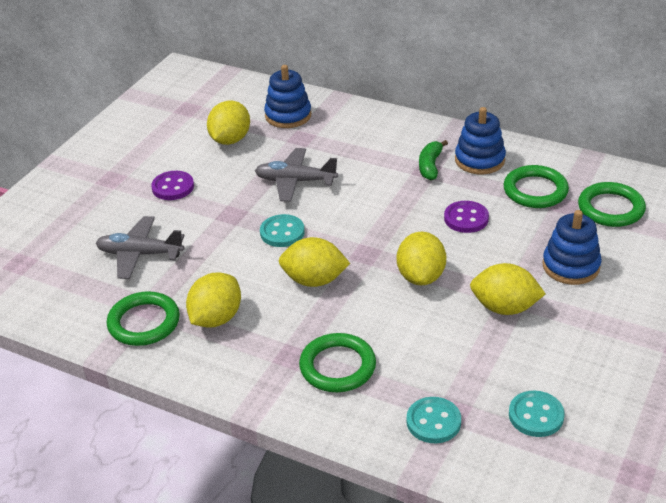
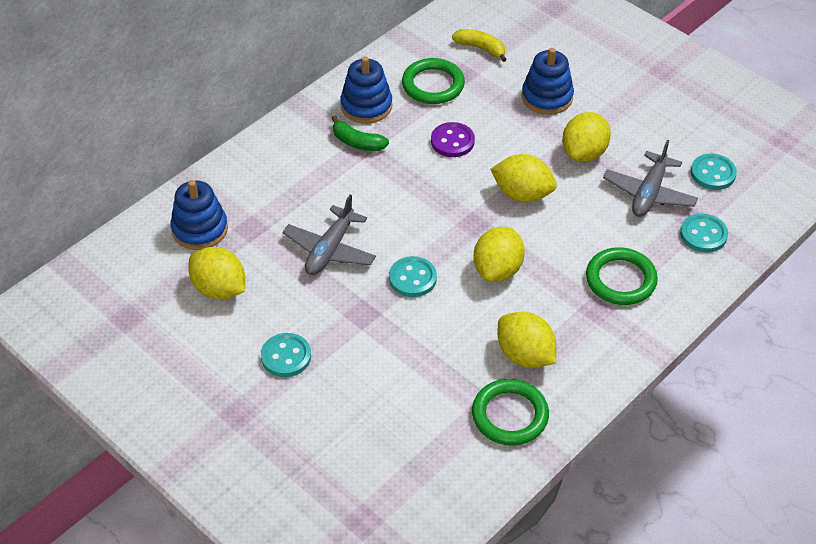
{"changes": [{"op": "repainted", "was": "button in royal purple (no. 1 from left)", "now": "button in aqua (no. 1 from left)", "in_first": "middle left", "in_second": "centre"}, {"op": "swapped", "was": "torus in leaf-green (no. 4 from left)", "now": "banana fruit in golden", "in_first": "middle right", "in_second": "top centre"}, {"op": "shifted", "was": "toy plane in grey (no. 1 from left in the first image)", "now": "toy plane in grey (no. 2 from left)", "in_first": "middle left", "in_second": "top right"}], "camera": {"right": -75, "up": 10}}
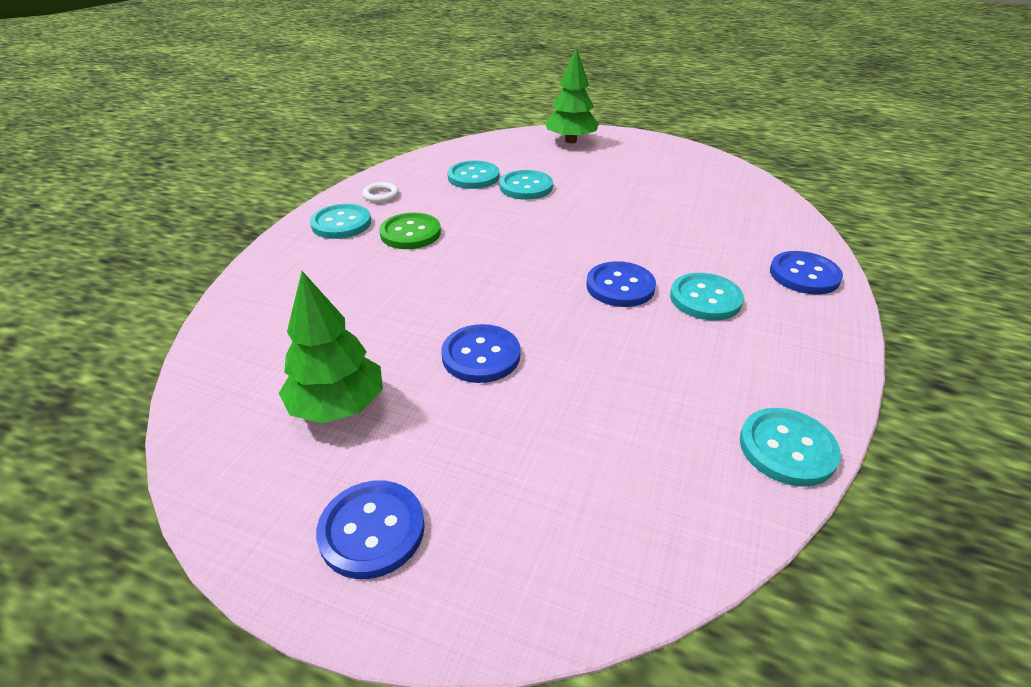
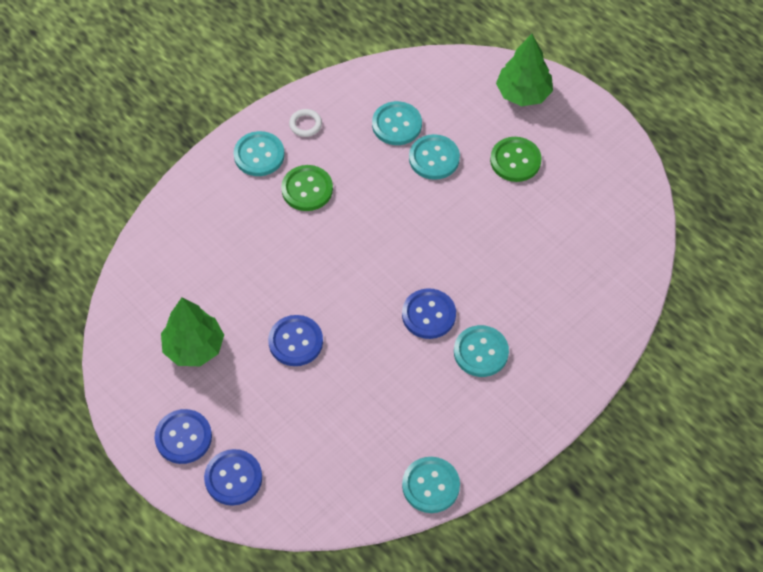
{"changes": [{"op": "shifted", "was": "button in cobalt (no. 4 from left in the first image)", "now": "button in cobalt (no. 2 from left)", "in_first": "middle right", "in_second": "bottom left"}, {"op": "new", "now": "button in leaf-green (no. 2 from left)", "in_second": "top right"}], "camera": {"right": 25, "up": 20}}
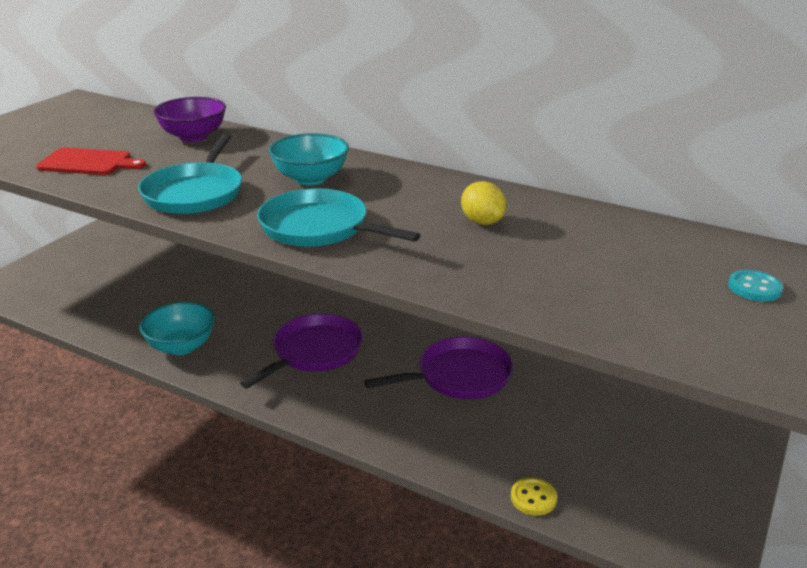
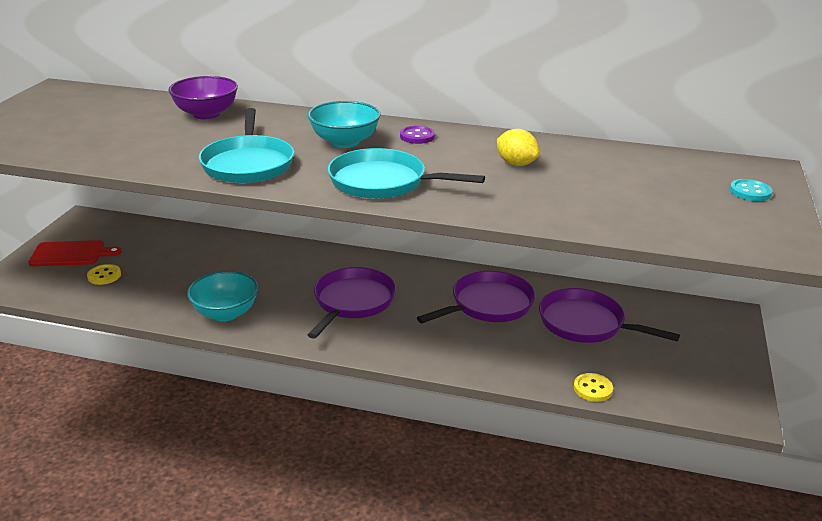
{"changes": [{"op": "shifted", "was": "chopping board in red", "in_first": "top left", "in_second": "middle left"}, {"op": "new", "now": "button in royal purple", "in_second": "top centre"}, {"op": "new", "now": "button in golden (no. 1 from left)", "in_second": "middle left"}, {"op": "new", "now": "skillet in royal purple (no. 3 from left)", "in_second": "middle right"}], "camera": {"right": -15, "up": 0}}
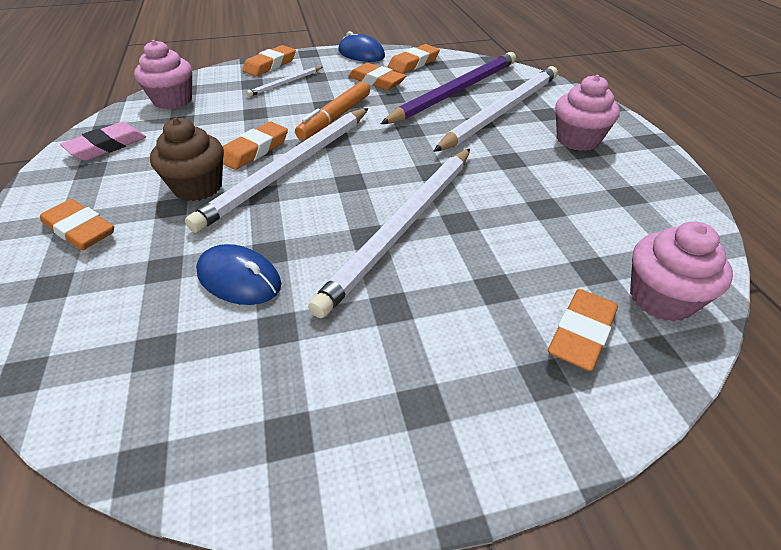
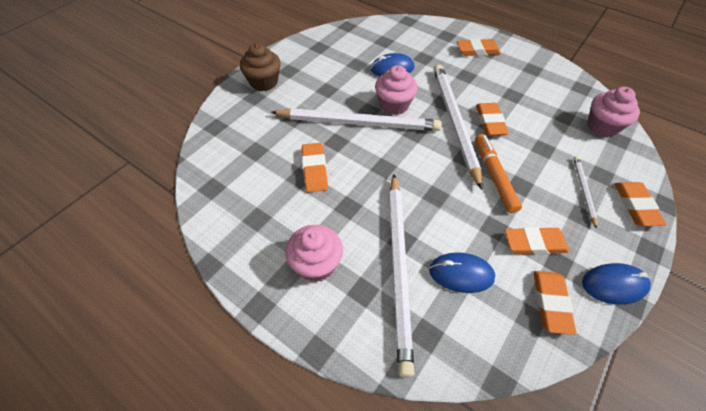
{"changes": [{"op": "swapped", "was": "wooden pencil in royal purple", "now": "computer mouse in cobalt (no. 2 from left)", "in_first": "top centre", "in_second": "centre"}, {"op": "shifted", "was": "cupcake in dark brown", "in_first": "top left", "in_second": "top centre"}, {"op": "gone", "was": "pencil eraser in rose-pink", "in_first": "top left"}, {"op": "rotated", "was": "wooden pencil in snow-white (no. 3 from left in the first image)", "in_first": "centre", "in_second": "top centre", "clockwise": 105}, {"op": "shifted", "was": "cupcake in rose-pink (no. 3 from left in the first image)", "now": "cupcake in rose-pink (no. 2 from left)", "in_first": "middle right", "in_second": "top centre"}, {"op": "shifted", "was": "pencil eraser in orange (no. 6 from left in the first image)", "now": "pencil eraser in orange (no. 1 from left)", "in_first": "middle right", "in_second": "centre"}], "camera": {"right": 140, "up": 10}}
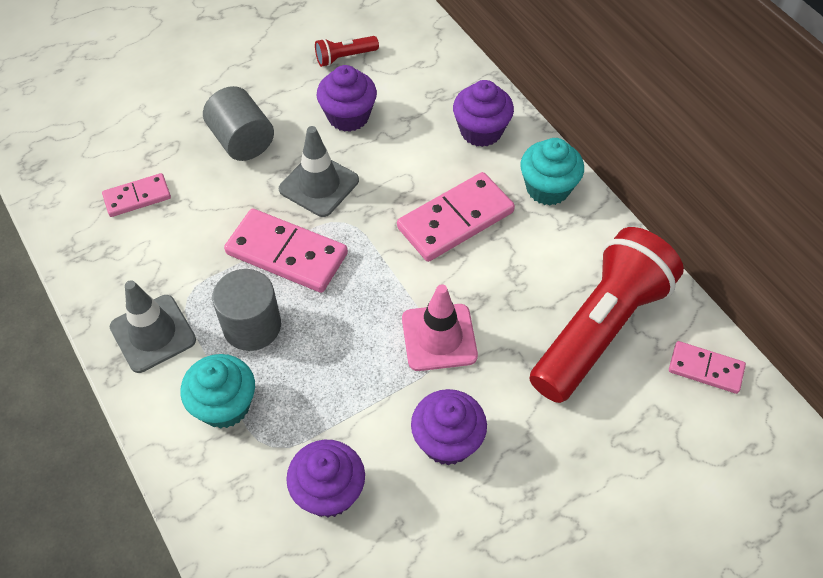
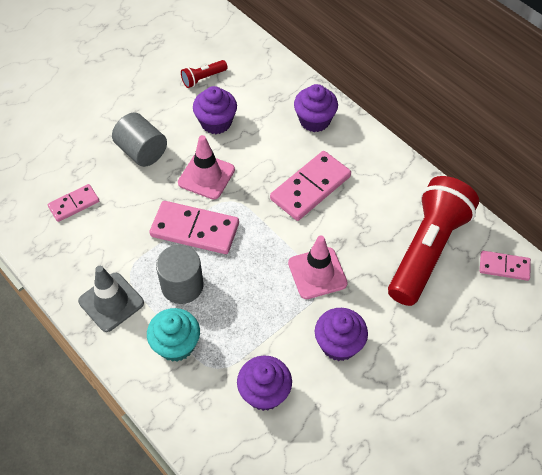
{"changes": [{"op": "repainted", "was": "road cone in grey (no. 2 from left)", "now": "road cone in rose-pink (no. 1 from left)", "in_first": "top centre", "in_second": "centre"}, {"op": "gone", "was": "cupcake in aqua (no. 2 from left)", "in_first": "top right"}], "camera": {"right": -10, "up": 0}}
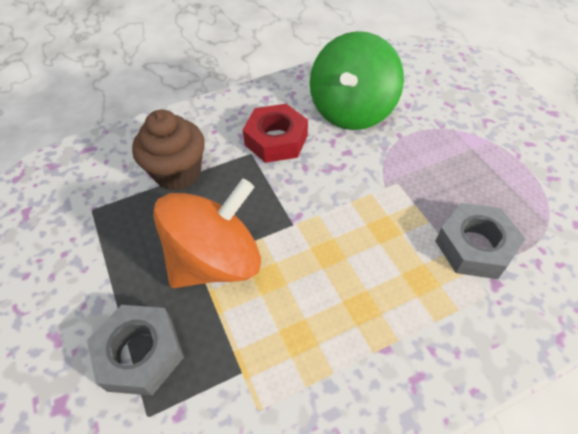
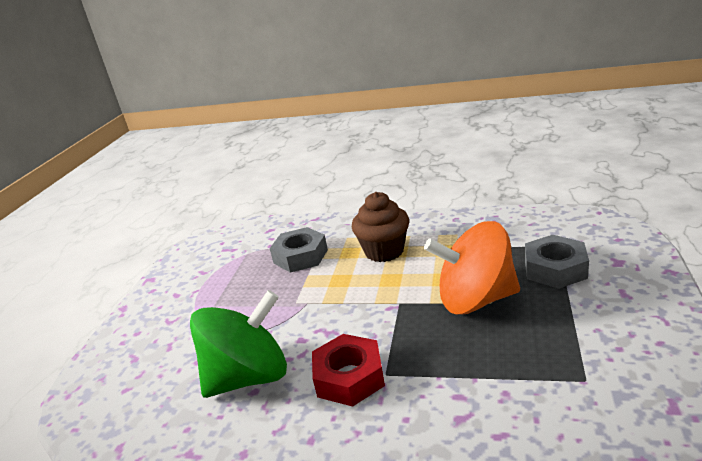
{"changes": [{"op": "shifted", "was": "cupcake in dark brown", "in_first": "middle left", "in_second": "centre"}], "camera": {"right": -140, "up": -25}}
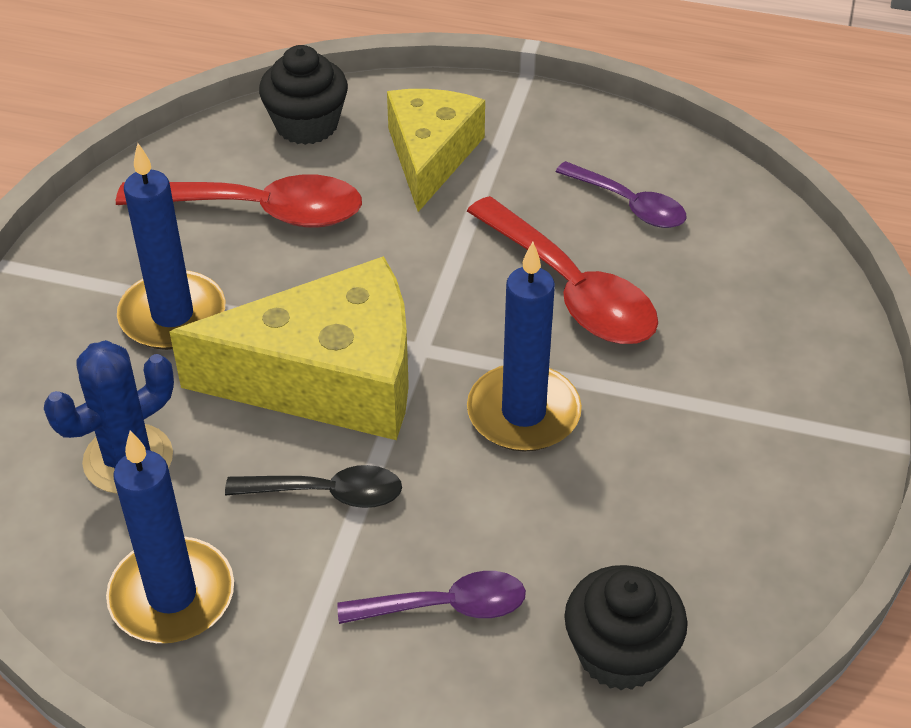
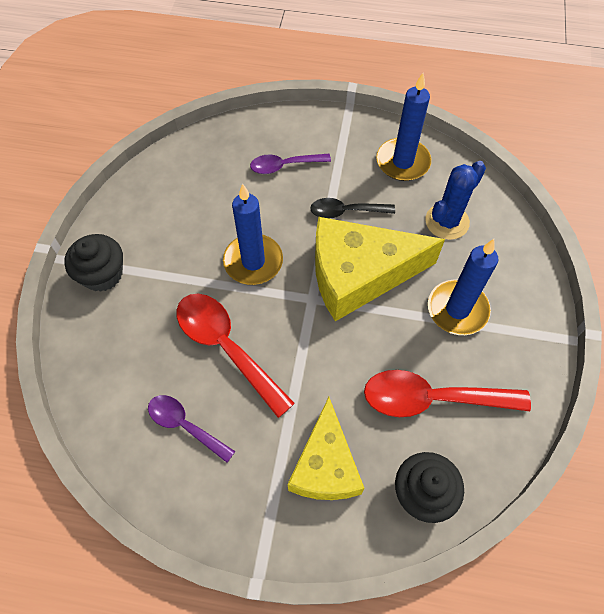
{"changes": [{"op": "shifted", "was": "cupcake in black (no. 2 from left in the first image)", "now": "cupcake in black (no. 1 from left)", "in_first": "bottom right", "in_second": "middle left"}], "camera": {"right": 175, "up": 15}}
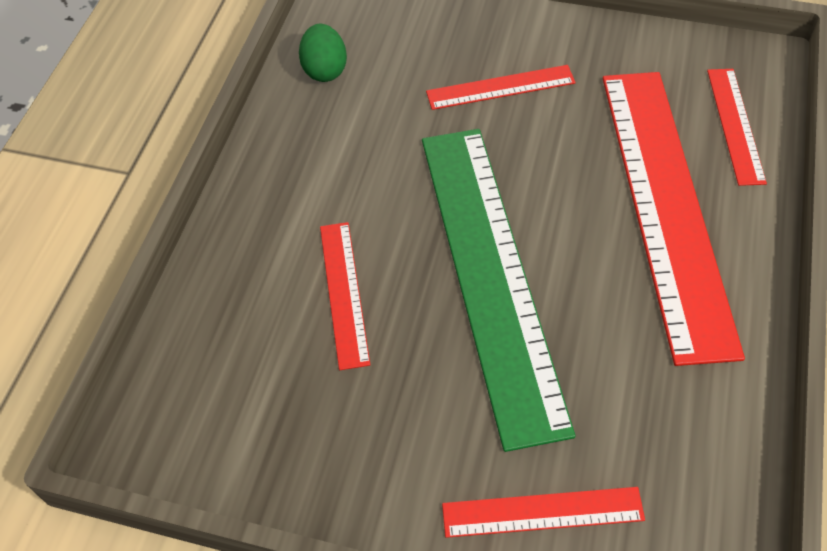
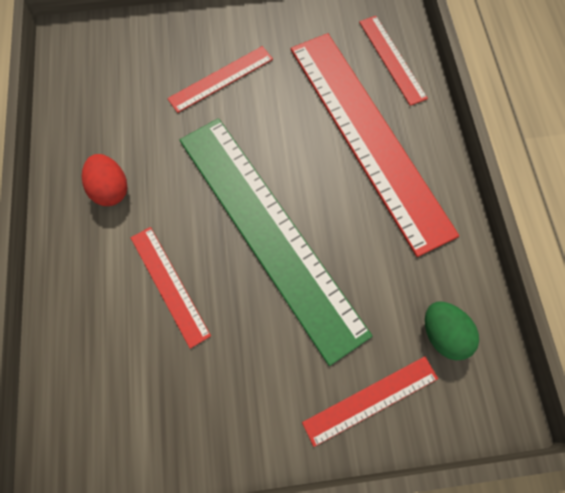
{"changes": [{"op": "shifted", "was": "egg shape in leaf-green", "in_first": "top centre", "in_second": "bottom right"}, {"op": "new", "now": "egg shape in red", "in_second": "middle left"}], "camera": {"right": -25, "up": 15}}
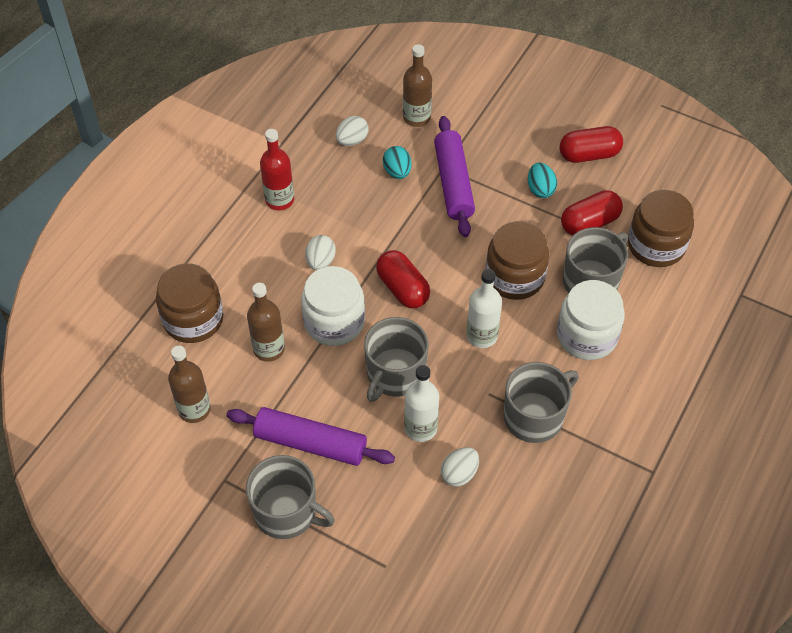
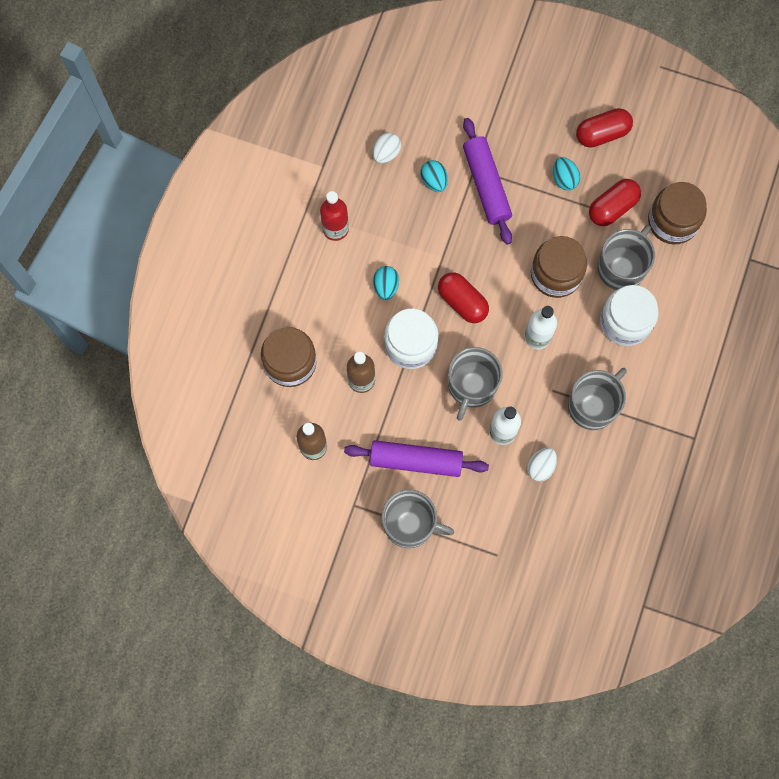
{"changes": [{"op": "gone", "was": "flask in dark brown (no. 3 from left)", "in_first": "top centre"}, {"op": "repainted", "was": "egg shape in snow-white (no. 1 from left)", "now": "egg shape in aqua (no. 1 from left)", "in_first": "centre", "in_second": "centre"}], "camera": {"right": -10, "up": 20}}
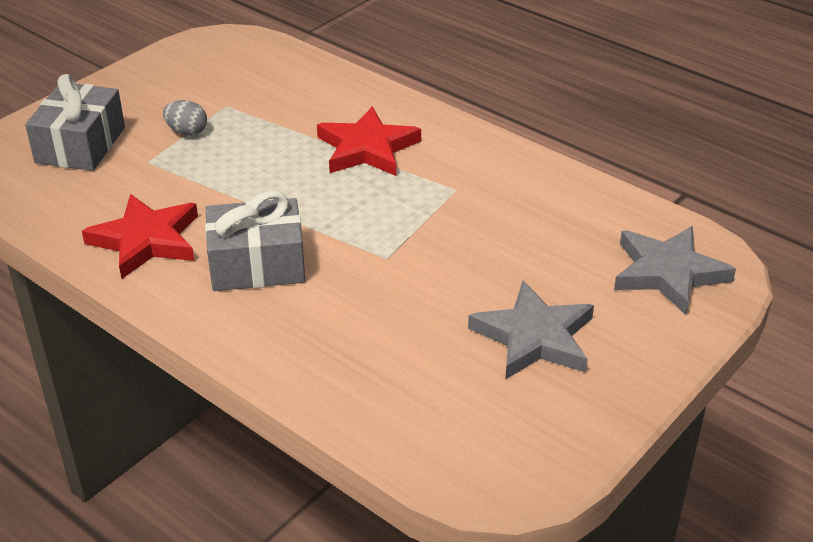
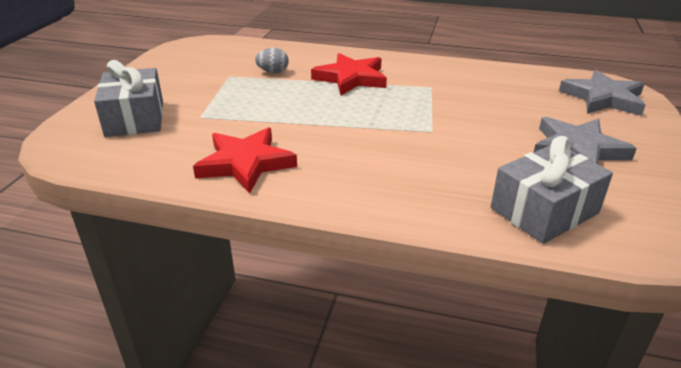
{"changes": [{"op": "shifted", "was": "egg shape in grey", "in_first": "top left", "in_second": "top centre"}, {"op": "shifted", "was": "present in grey (no. 2 from left)", "in_first": "middle left", "in_second": "middle right"}], "camera": {"right": -25, "up": -5}}
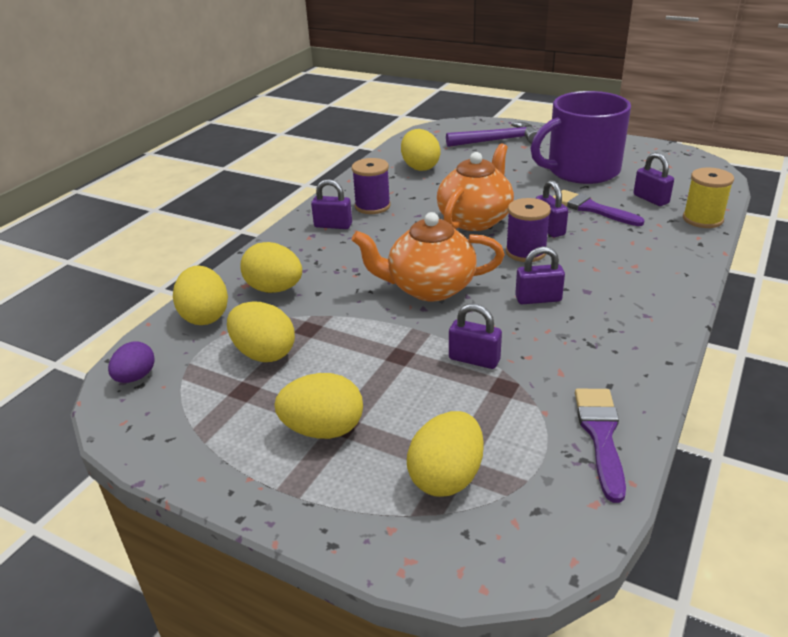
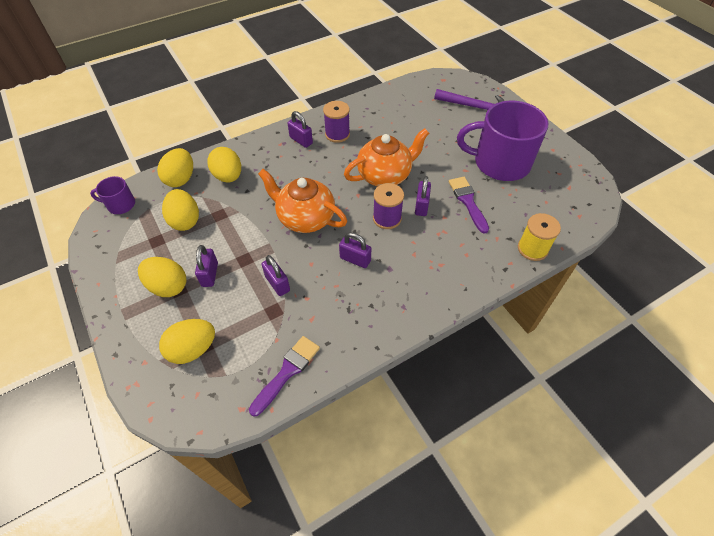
{"changes": [{"op": "gone", "was": "egg shape in golden (no. 5 from left)", "in_first": "top centre"}, {"op": "shifted", "was": "lock in royal purple (no. 5 from left in the first image)", "now": "lock in royal purple (no. 1 from left)", "in_first": "top right", "in_second": "middle left"}, {"op": "swapped", "was": "egg shape in royal purple", "now": "tea mug in royal purple (no. 1 from left)", "in_first": "middle left", "in_second": "middle left"}], "camera": {"right": 30, "up": 20}}
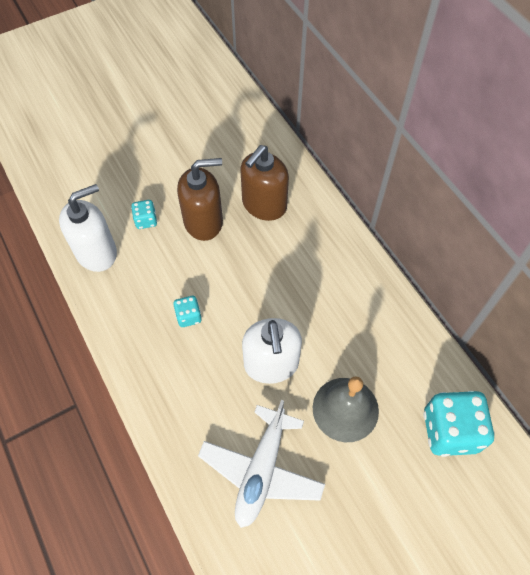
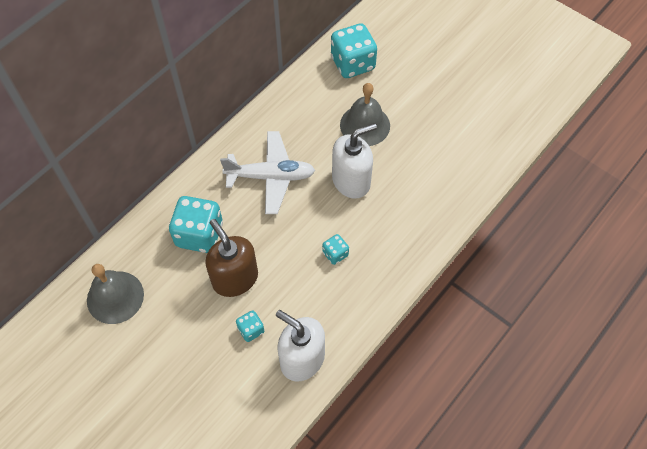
{"changes": [{"op": "swapped", "was": "soap pump in dark brown (no. 2 from left)", "now": "die in aqua (no. 1 from left)", "in_first": "top centre", "in_second": "middle left"}, {"op": "shifted", "was": "toy plane in snow-white", "in_first": "bottom centre", "in_second": "centre"}, {"op": "new", "now": "school bell in grey (no. 1 from left)", "in_second": "middle left"}], "camera": {"right": -110, "up": 0}}
